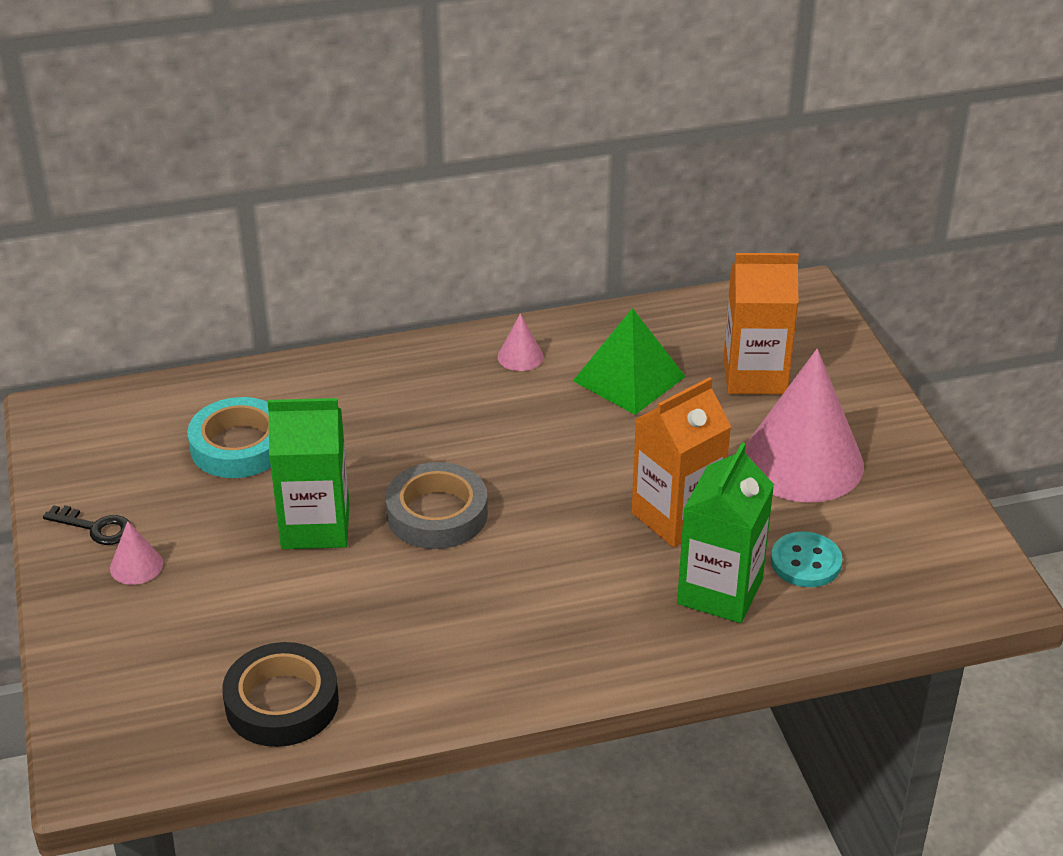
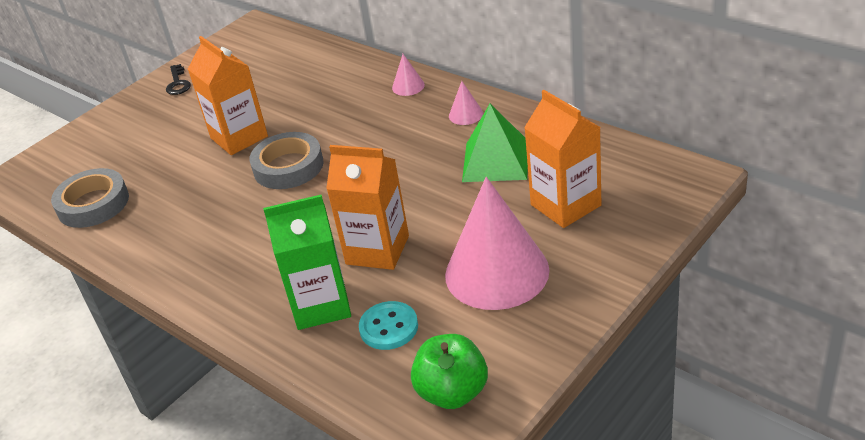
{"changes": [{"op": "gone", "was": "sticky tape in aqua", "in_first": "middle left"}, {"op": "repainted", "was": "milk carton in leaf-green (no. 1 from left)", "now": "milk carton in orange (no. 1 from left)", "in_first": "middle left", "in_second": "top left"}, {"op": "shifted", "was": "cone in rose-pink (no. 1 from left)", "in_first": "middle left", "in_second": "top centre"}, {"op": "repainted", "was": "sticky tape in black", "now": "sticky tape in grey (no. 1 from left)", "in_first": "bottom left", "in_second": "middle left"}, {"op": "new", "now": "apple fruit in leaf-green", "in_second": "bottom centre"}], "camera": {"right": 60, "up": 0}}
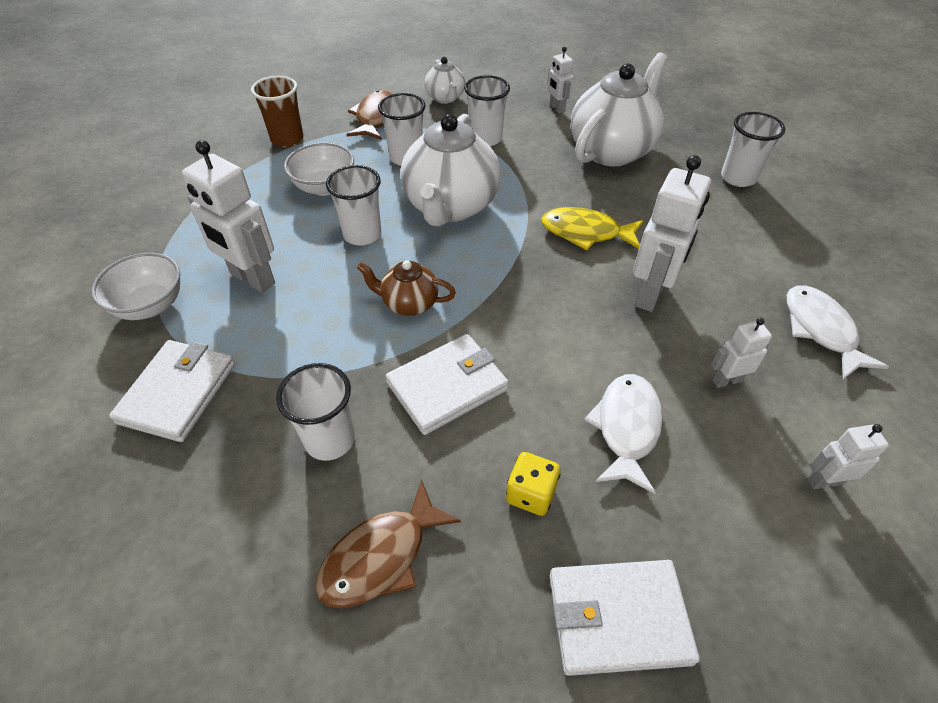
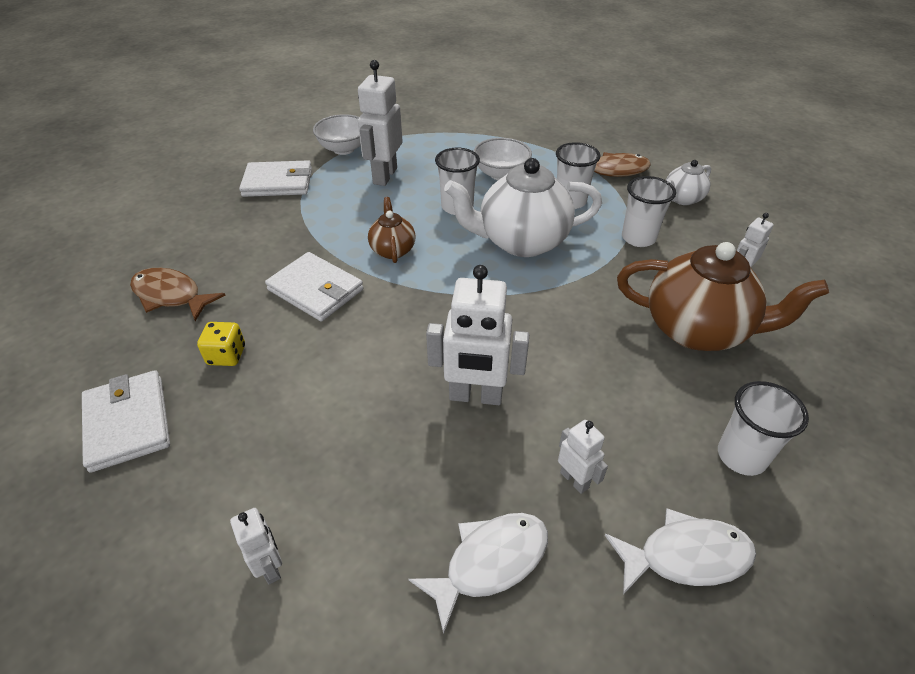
{"changes": [{"op": "repainted", "was": "china teapot in snow-white (no. 3 from left)", "now": "china teapot in dark brown (no. 2 from left)", "in_first": "top centre", "in_second": "middle right"}, {"op": "gone", "was": "tumbler in dark brown", "in_first": "top left"}, {"op": "gone", "was": "fish in golden", "in_first": "top centre"}, {"op": "shifted", "was": "robot in snow-white (no. 4 from left)", "in_first": "middle right", "in_second": "bottom centre"}, {"op": "gone", "was": "tumbler in snow-white (no. 1 from left)", "in_first": "centre"}, {"op": "shifted", "was": "fish in snow-white (no. 1 from left in the first image)", "now": "fish in snow-white (no. 2 from left)", "in_first": "centre", "in_second": "bottom right"}], "camera": {"right": 70, "up": -5}}
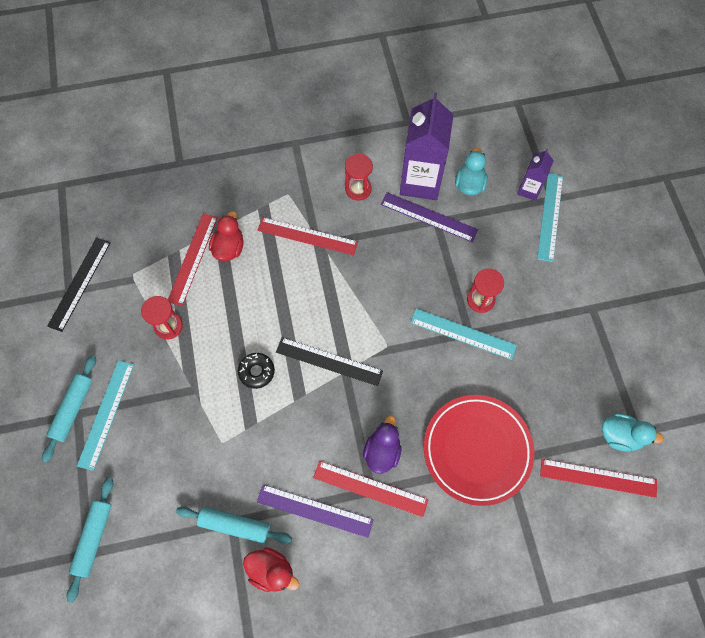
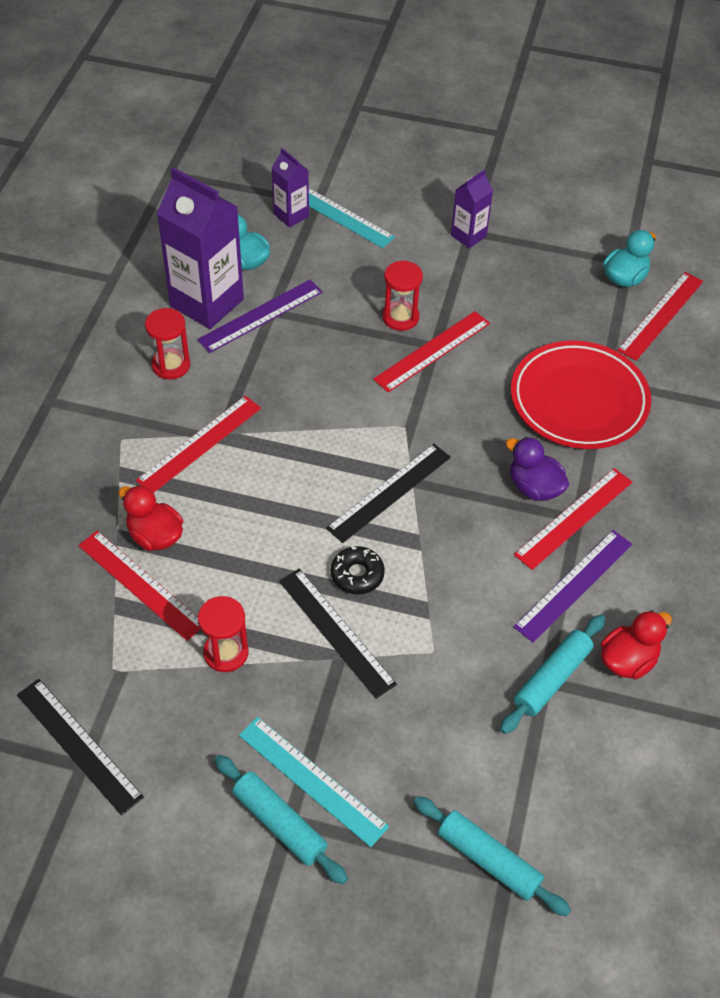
{"changes": [{"op": "repainted", "was": "ruler in aqua (no. 2 from left)", "now": "ruler in red (no. 3 from left)", "in_first": "centre", "in_second": "centre"}, {"op": "new", "now": "milk carton in royal purple (no. 3 from left)", "in_second": "top centre"}, {"op": "new", "now": "ruler in black (no. 2 from left)", "in_second": "centre"}], "camera": {"right": -65, "up": -15}}
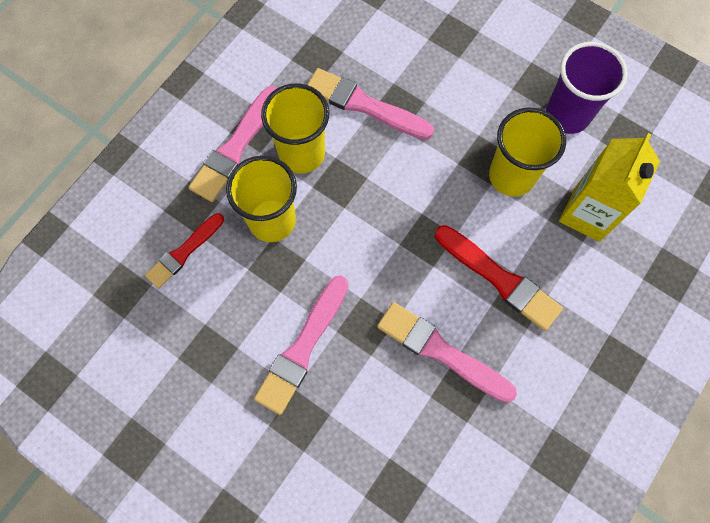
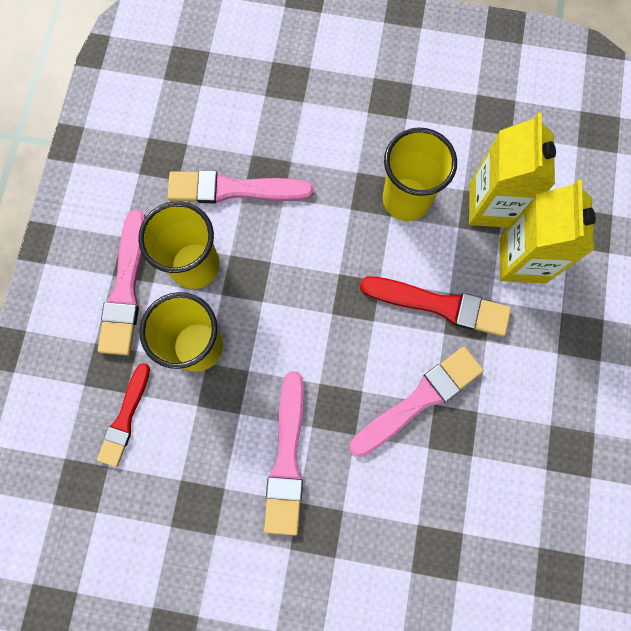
{"changes": [{"op": "gone", "was": "tumbler in royal purple", "in_first": "top right"}, {"op": "rotated", "was": "paintbrush in rose-pink (no. 4 from left)", "in_first": "bottom centre", "in_second": "centre", "clockwise": 135}, {"op": "new", "now": "milk carton in golden (no. 2 from left)", "in_second": "middle right"}], "camera": {"right": -25, "up": 5}}
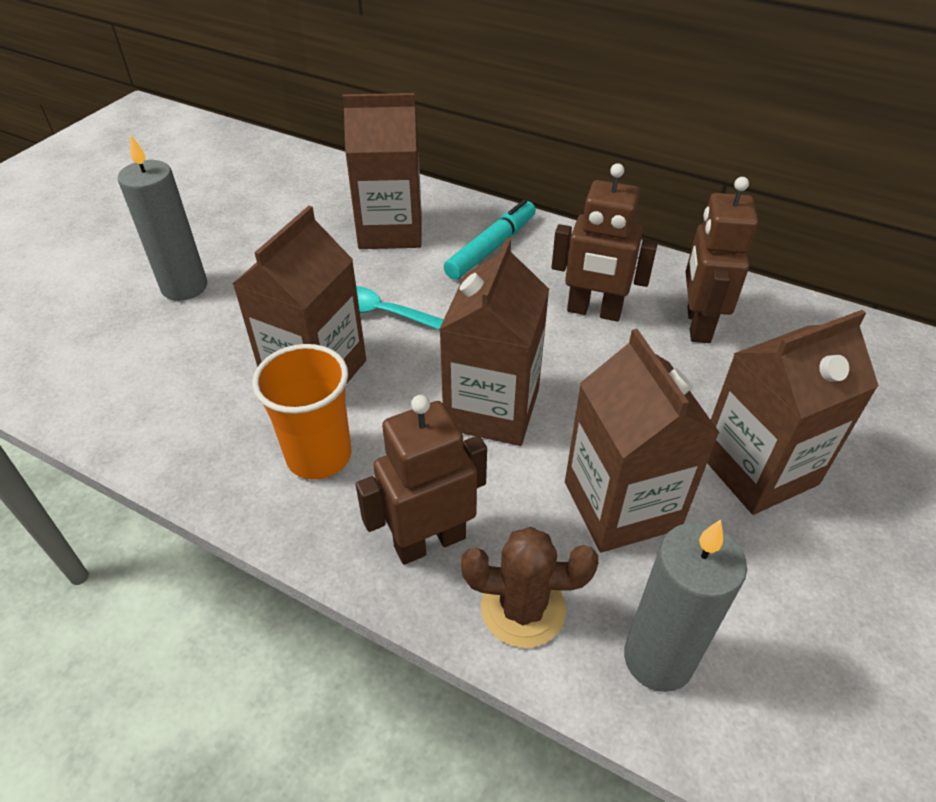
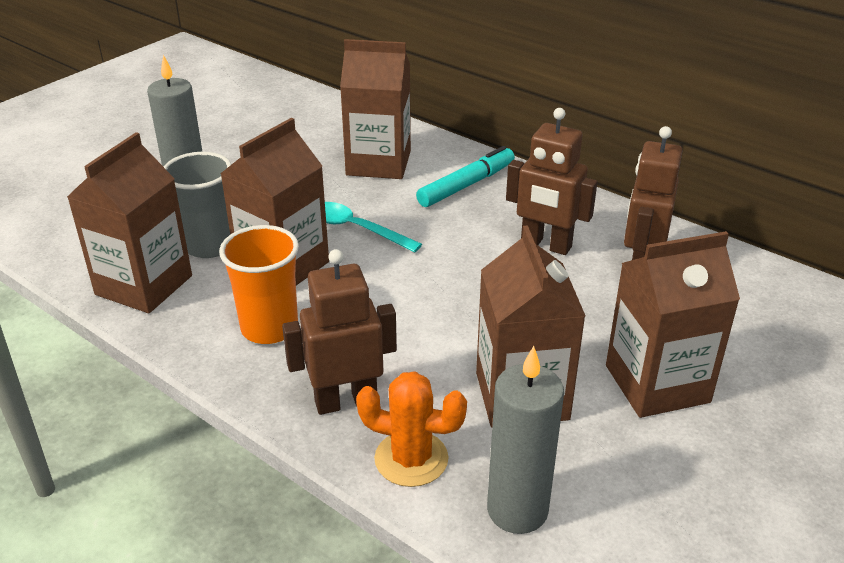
{"changes": [{"op": "shifted", "was": "milk carton in dark brown (no. 3 from left in the first image)", "now": "milk carton in dark brown (no. 1 from left)", "in_first": "centre", "in_second": "middle left"}, {"op": "repainted", "was": "cactus in dark brown", "now": "cactus in orange", "in_first": "bottom centre", "in_second": "bottom centre"}, {"op": "new", "now": "tumbler in grey", "in_second": "middle left"}], "camera": {"right": 10, "up": -10}}
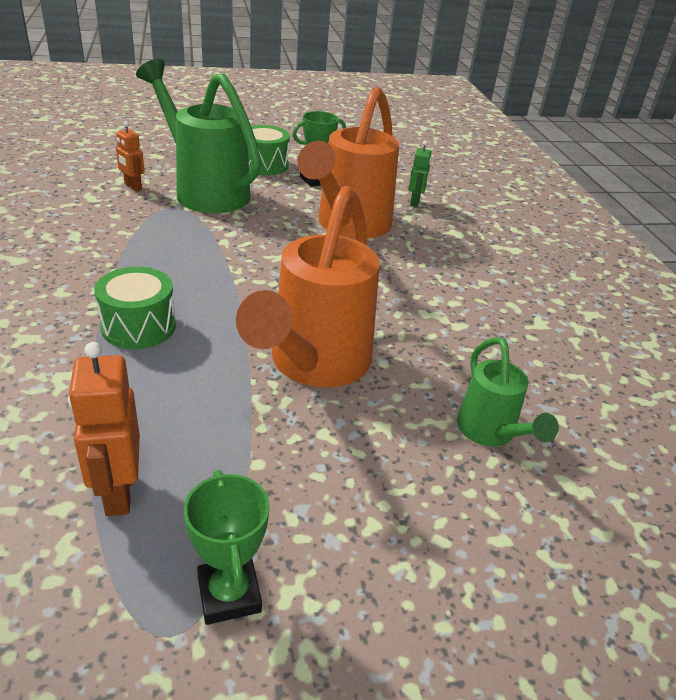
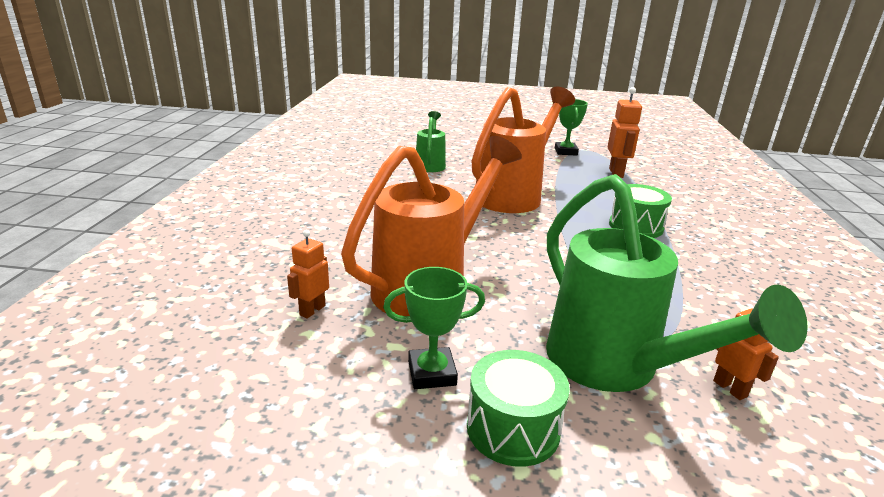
{"changes": [{"op": "repainted", "was": "robot in leaf-green", "now": "robot in orange (no. 1 from left)", "in_first": "top centre", "in_second": "centre"}], "camera": {"right": -160, "up": -10}}
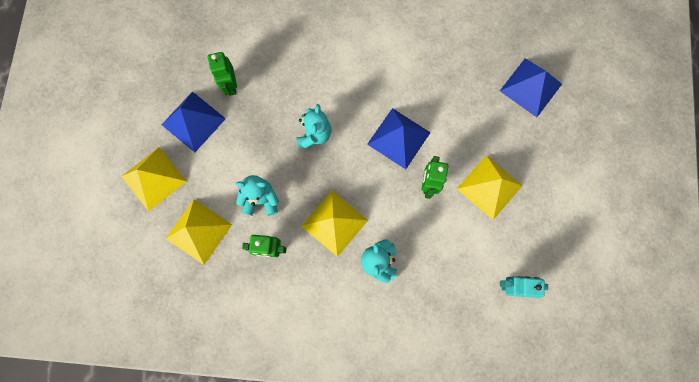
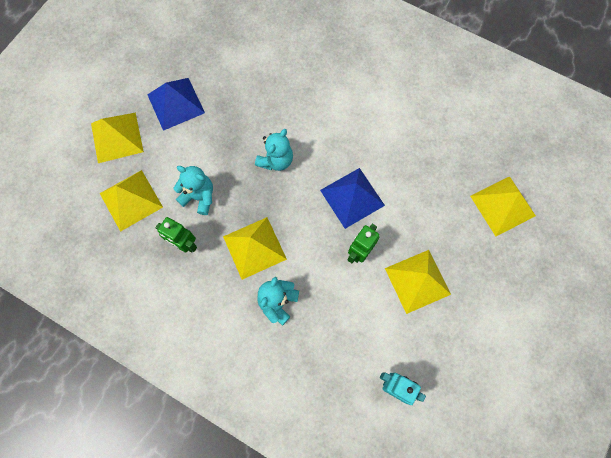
{"changes": [{"op": "gone", "was": "robot in leaf-green (no. 1 from left)", "in_first": "top left"}, {"op": "repainted", "was": "pyramid shape in cobalt (no. 3 from left)", "now": "pyramid shape in golden (no. 5 from left)", "in_first": "top right", "in_second": "middle right"}], "camera": {"right": 25, "up": -5}}
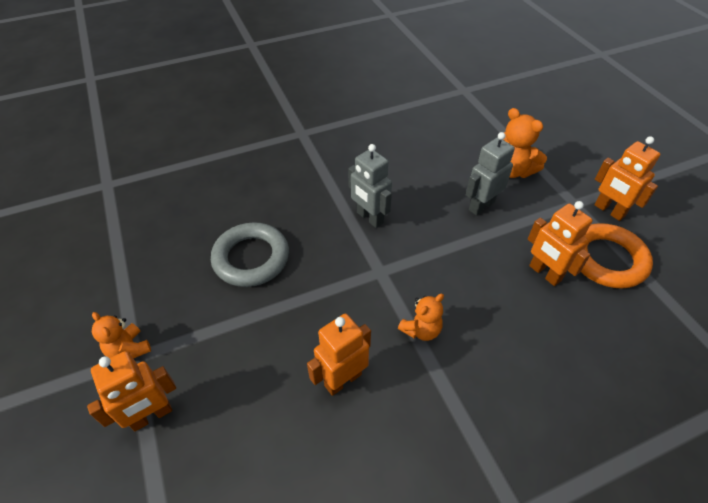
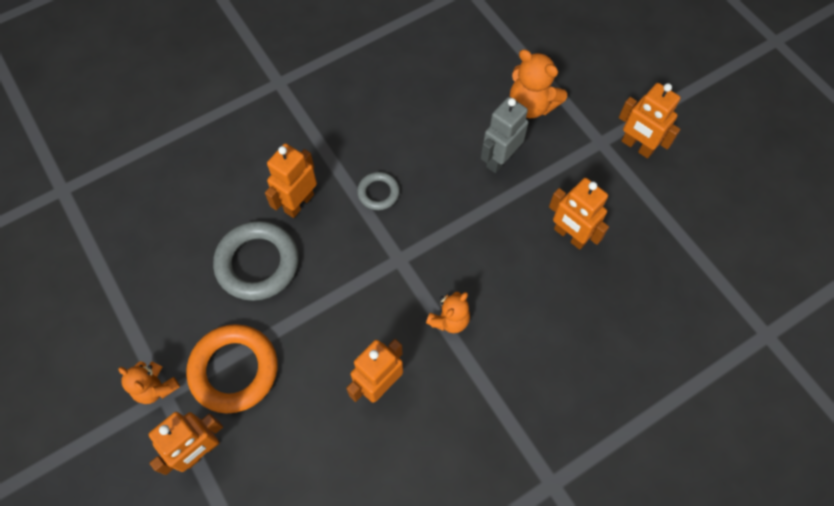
{"changes": [{"op": "swapped", "was": "robot in grey (no. 1 from left)", "now": "torus in grey (no. 2 from left)", "in_first": "centre", "in_second": "centre"}, {"op": "shifted", "was": "torus in orange", "in_first": "middle right", "in_second": "bottom left"}, {"op": "new", "now": "robot in orange (no. 2 from left)", "in_second": "centre"}], "camera": {"right": -10, "up": 15}}
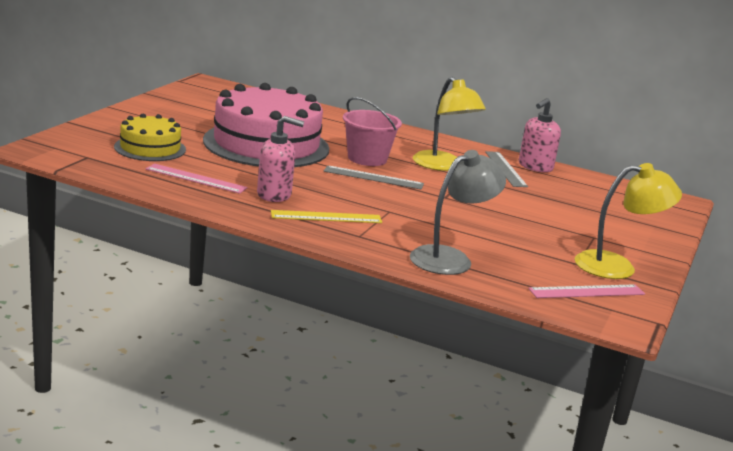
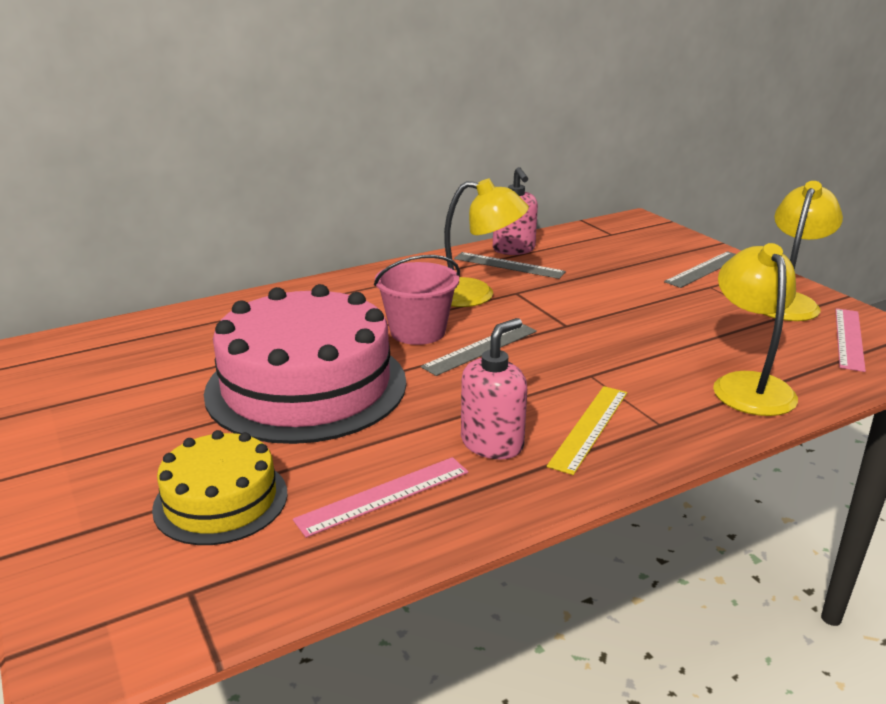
{"changes": [{"op": "repainted", "was": "reading lamp in grey", "now": "reading lamp in golden (no. 2 from left)", "in_first": "centre", "in_second": "middle right"}, {"op": "new", "now": "ruler in grey (no. 3 from left)", "in_second": "middle right"}], "camera": {"right": -50, "up": 5}}
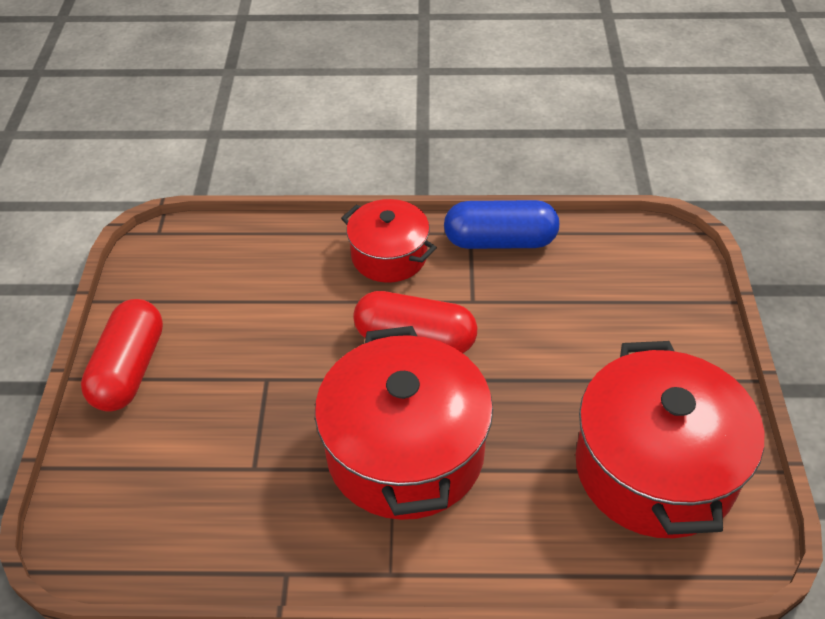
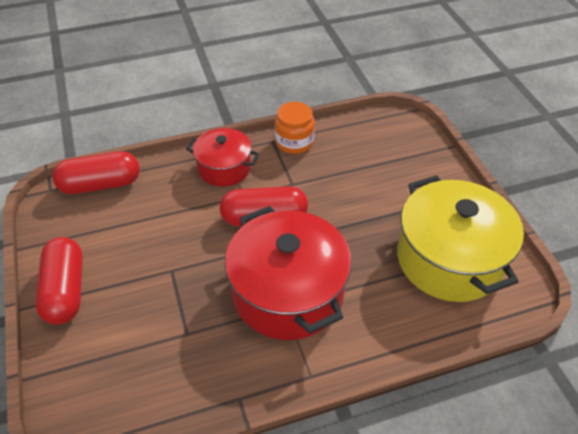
{"changes": [{"op": "swapped", "was": "capsule in cobalt", "now": "jar in orange", "in_first": "centre", "in_second": "top centre"}, {"op": "repainted", "was": "stockpot in red (no. 3 from left)", "now": "stockpot in golden", "in_first": "bottom right", "in_second": "middle right"}, {"op": "new", "now": "capsule in red (no. 2 from left)", "in_second": "middle left"}], "camera": {"right": -20, "up": 0}}
